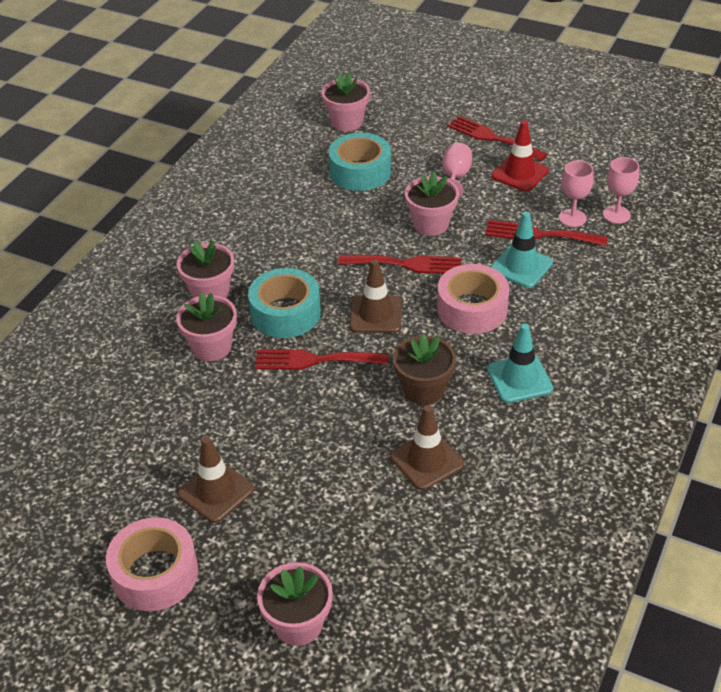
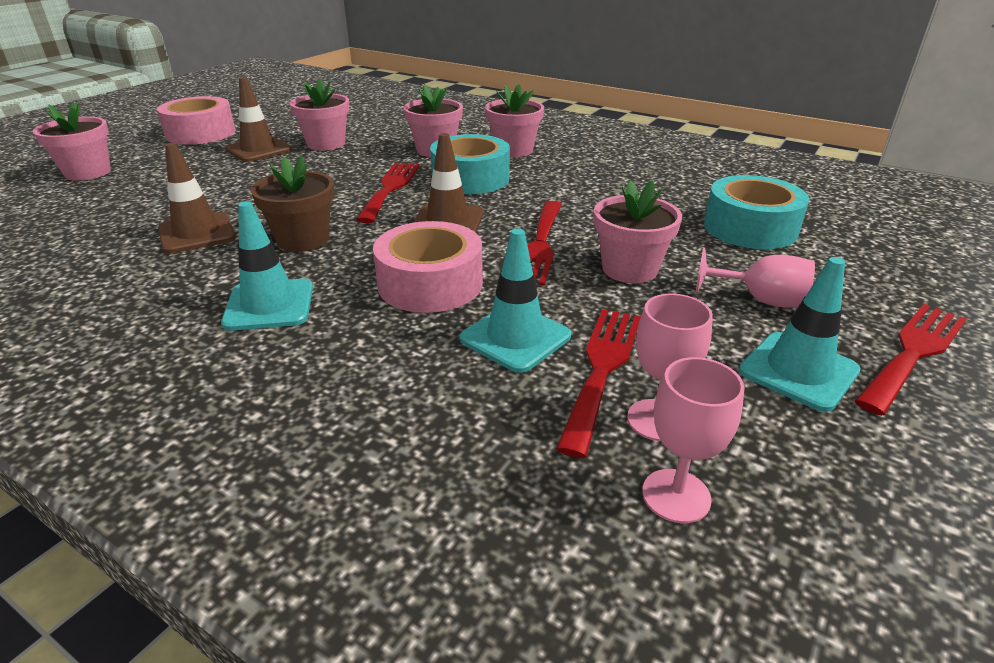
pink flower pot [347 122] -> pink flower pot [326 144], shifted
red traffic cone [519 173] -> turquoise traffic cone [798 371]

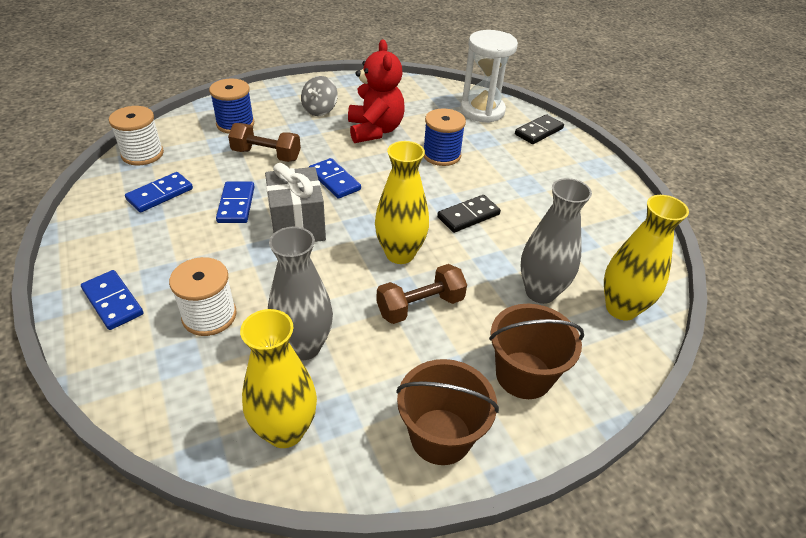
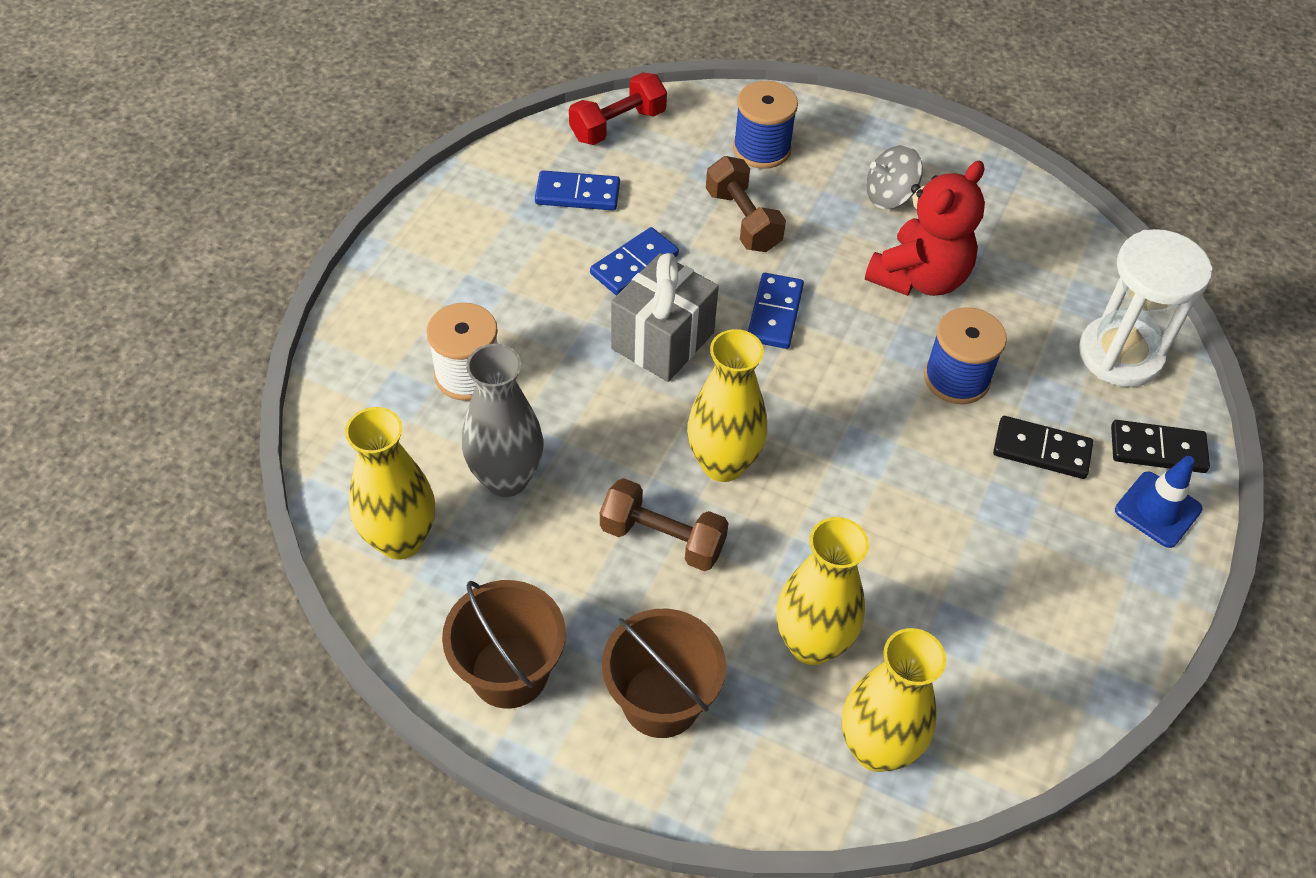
white spool [142 154] -> red dumbbell [618 125]
grey vase [540 292] -> yellow vase [811 643]
black domino [468 216] -> black domino [1041 450], shifted
blue domino [113 302] -> none
none -> blue traffic cone [1157 510]

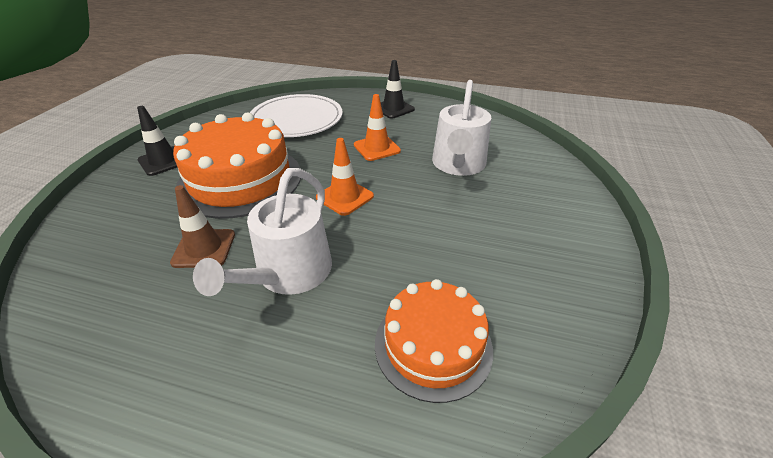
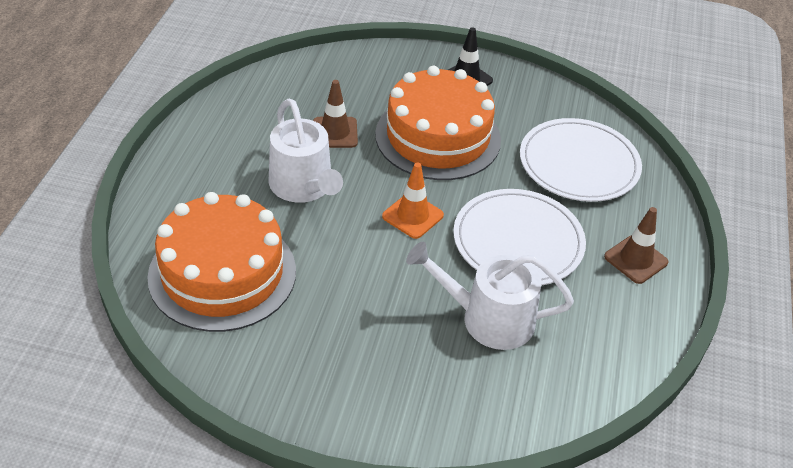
black traffic cone [393 108] -> brown traffic cone [635 259]
orange traffic cone [377 148] -> white plate [518 241]
white watering can [289 273] -> white watering can [303 186], 135 degrees counterclockwise
orange cake [433 345] -> orange cake [222 273], x1.58

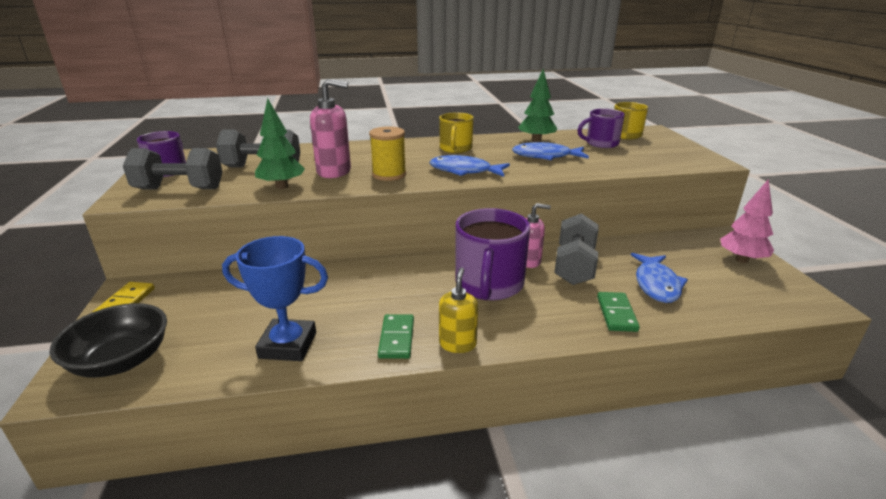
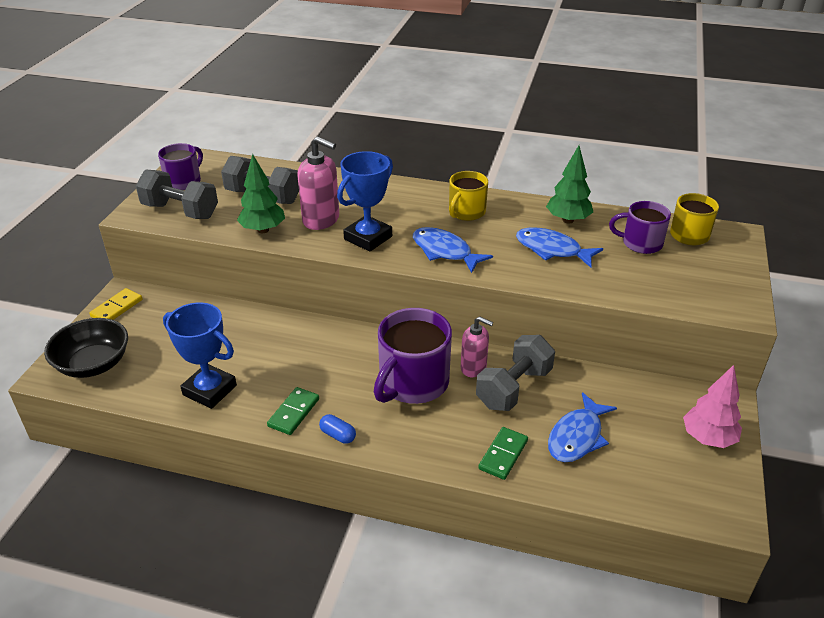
yellow spool [389 175] -> blue trophy [368 238]
yellow soap dispenser [457 344] -> blue capsule [338 435]

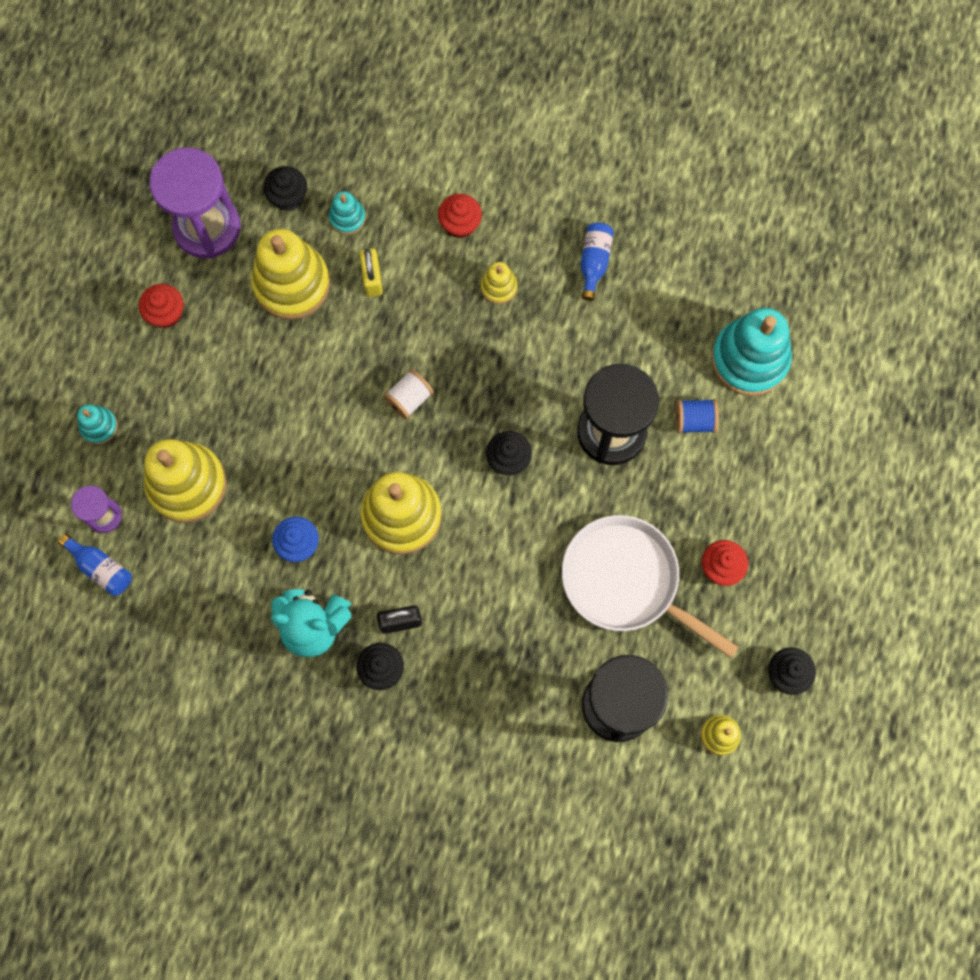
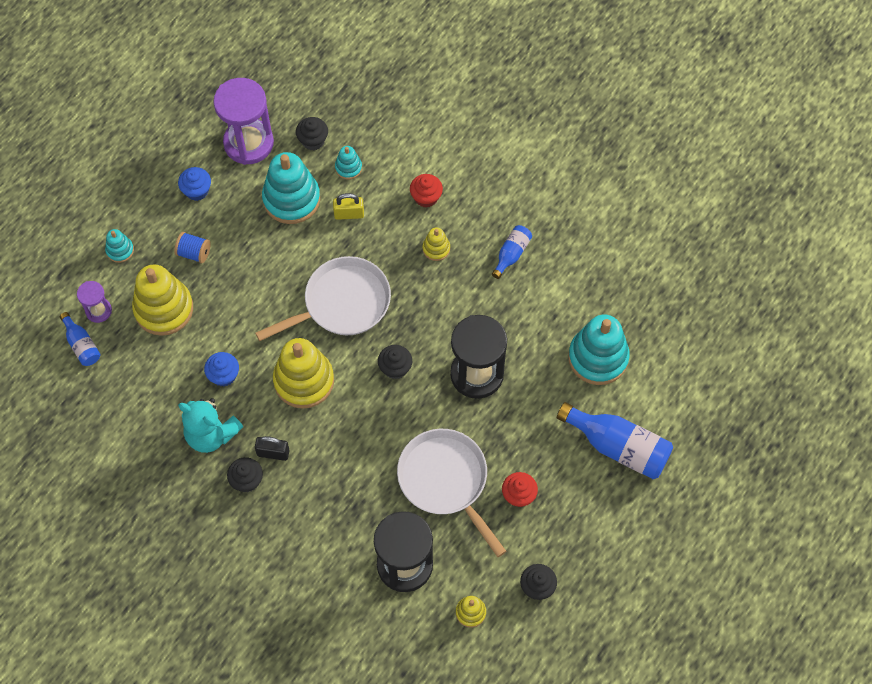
yellow stacking toy [291 283] -> turquoise stacking toy [291 199]
yellow padlock [372 278] -> yellow padlock [349 214], 75 degrees clockwise
red cupcake [166 313] -> blue cupcake [197 191]
white spool [409 399] -> white pan [342 303]
blue spool [694 420] -> blue spool [194 253], shifted
none -> blue bottle [618 447]

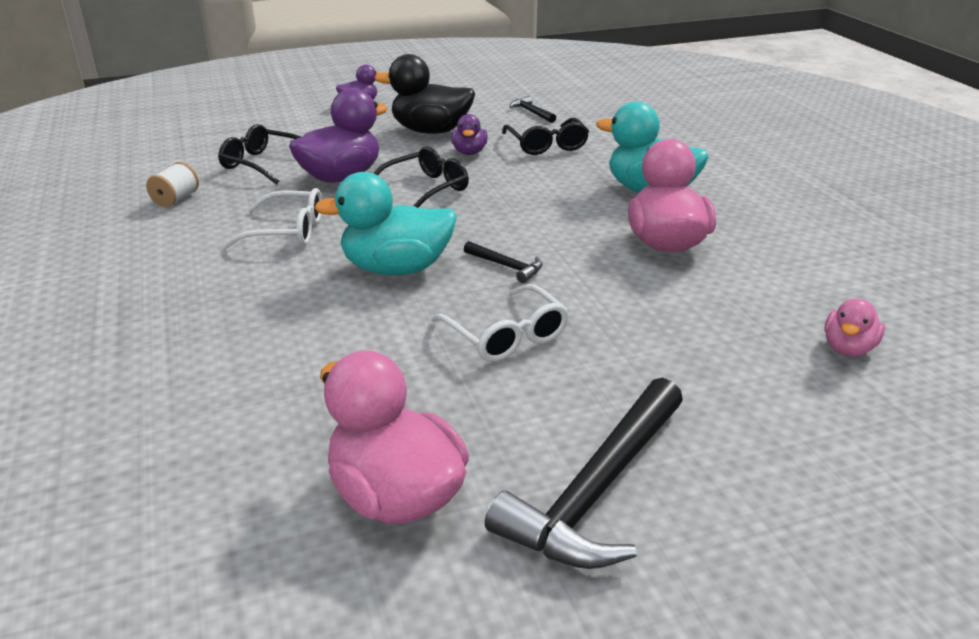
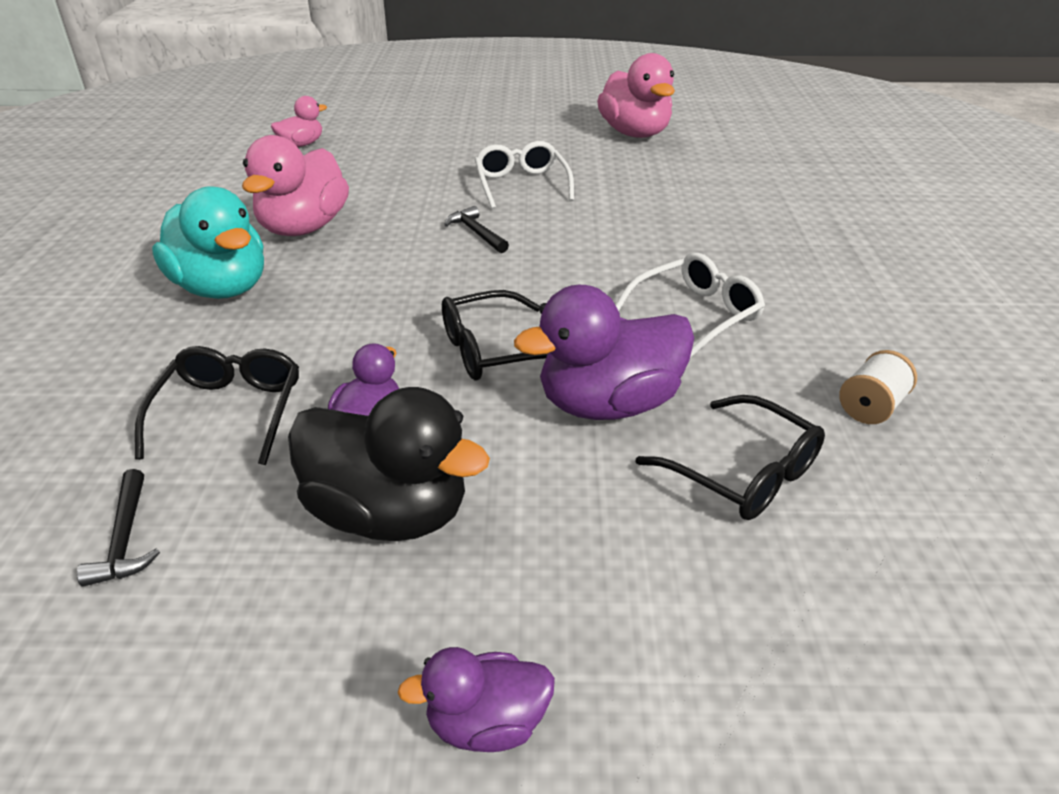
turquoise duck [396 268] -> none
white glasses [287 231] -> white glasses [695 315], 120 degrees clockwise
black hammer [597 490] -> none

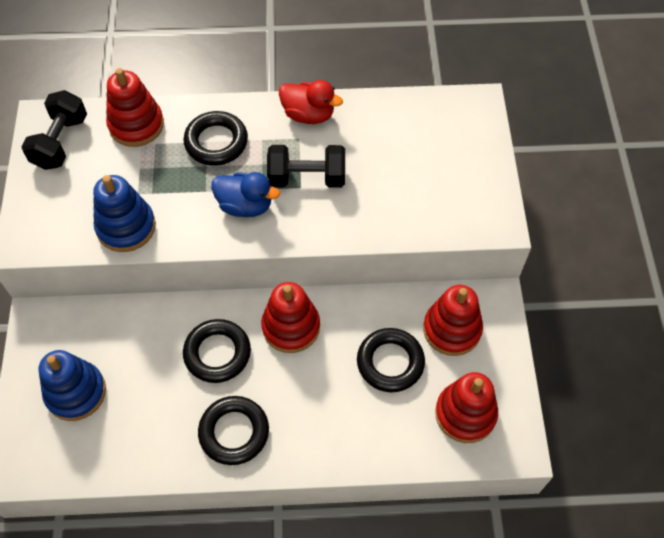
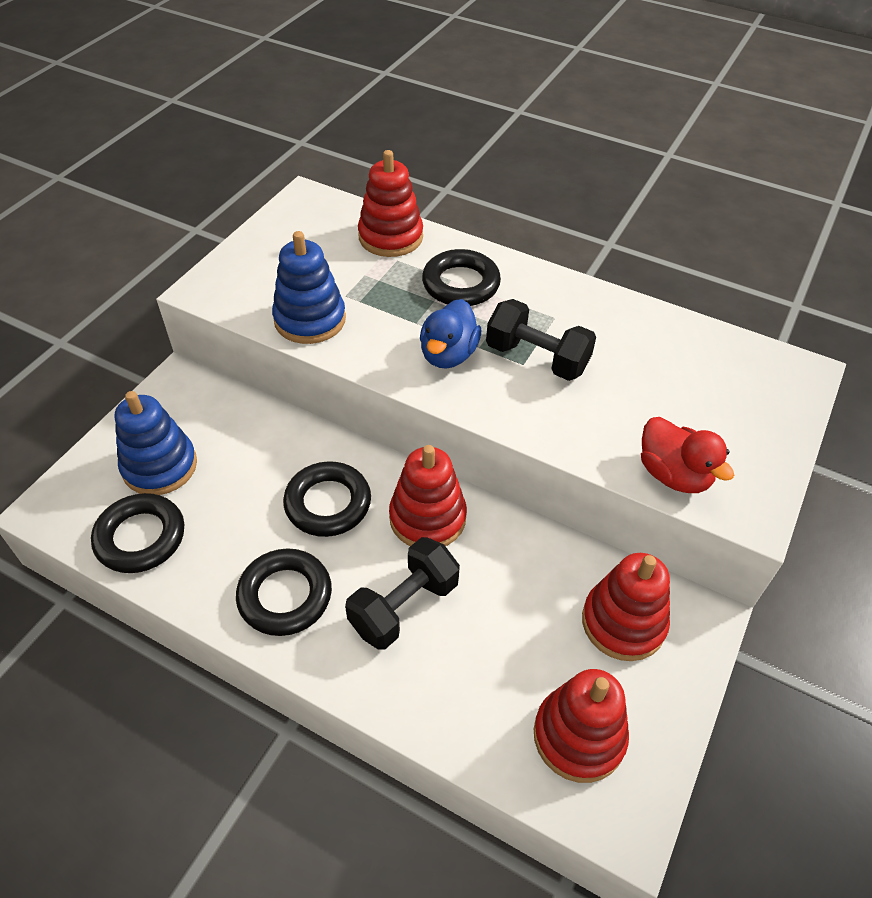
red duck [308 114] -> red duck [673 474], shifted
black dumbbell [60 142] -> black dumbbell [404 606], shifted
blue duck [245 205] -> blue duck [448 355], 60 degrees clockwise
black ring [390 362] -> black ring [140 537], shifted

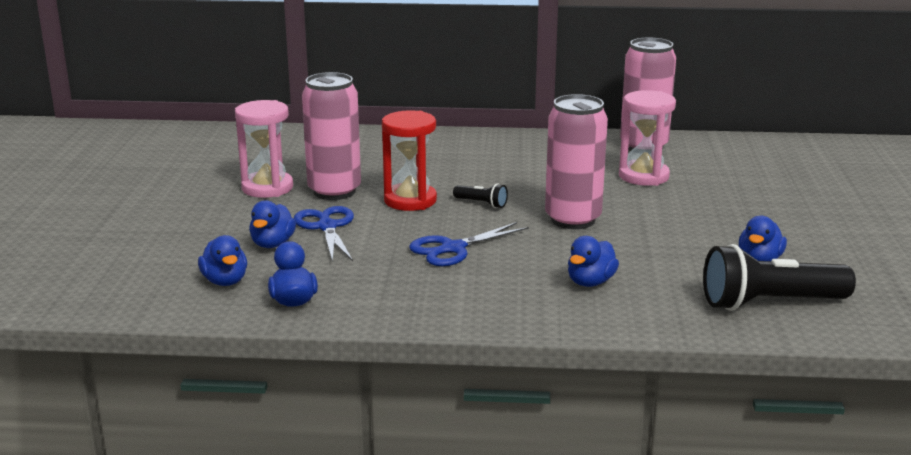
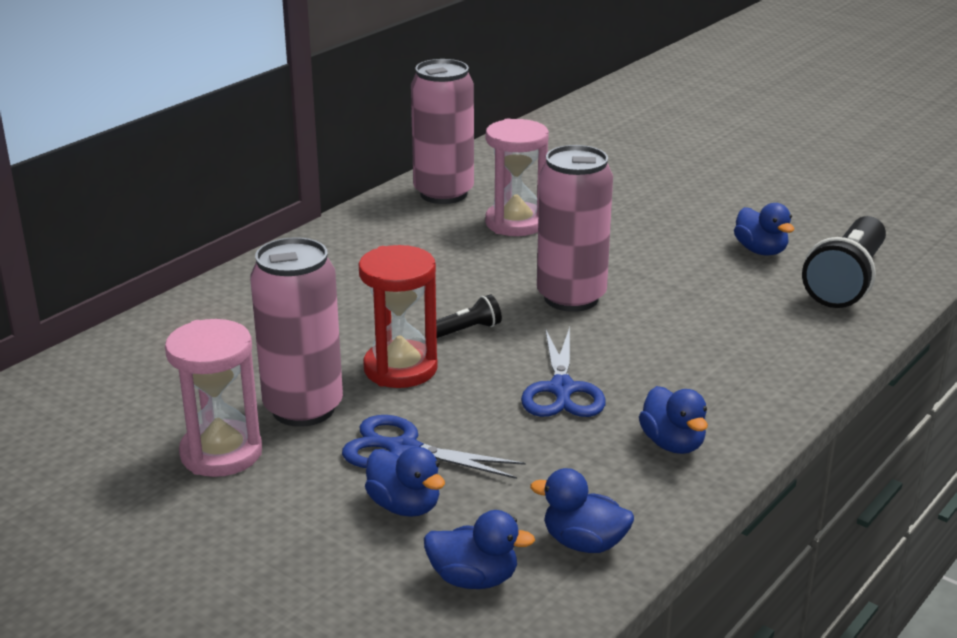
blue duck [590 282] -> blue duck [673 444], shifted

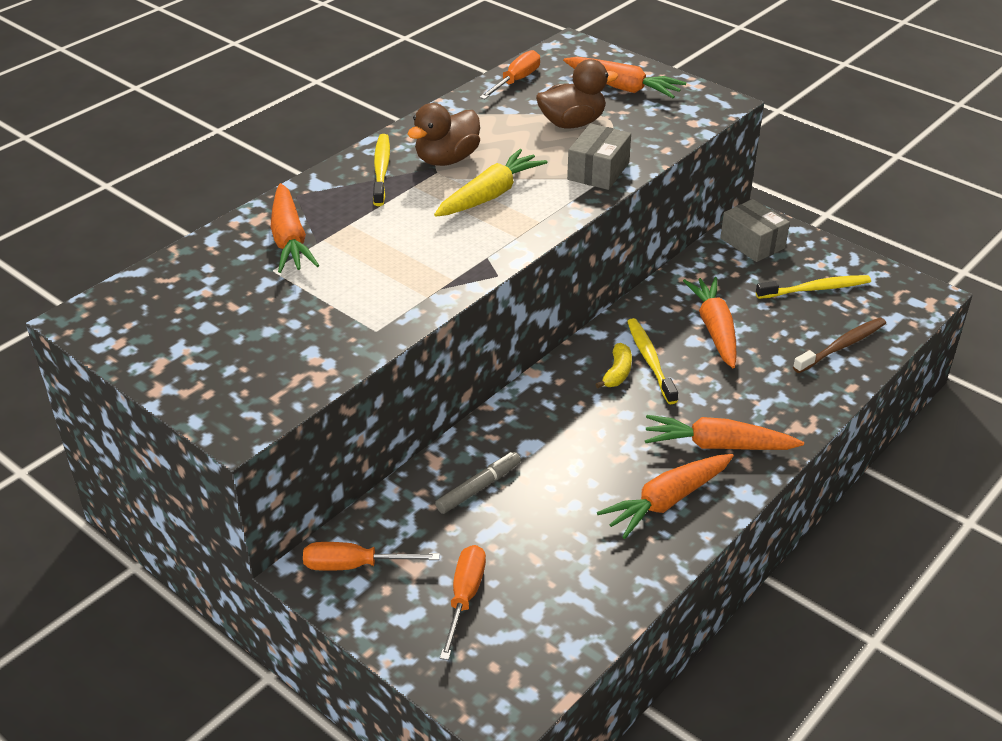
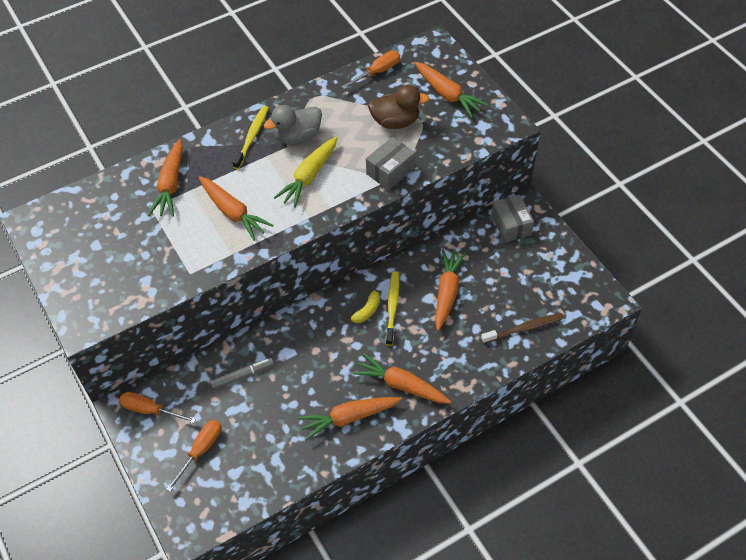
brown duck [447 159] -> grey duck [297 137]
yellow carrot [489 195] -> yellow carrot [309 176], 150 degrees clockwise
yellow toothbrush [815 289] -> none
none -> orange carrot [233 212]

